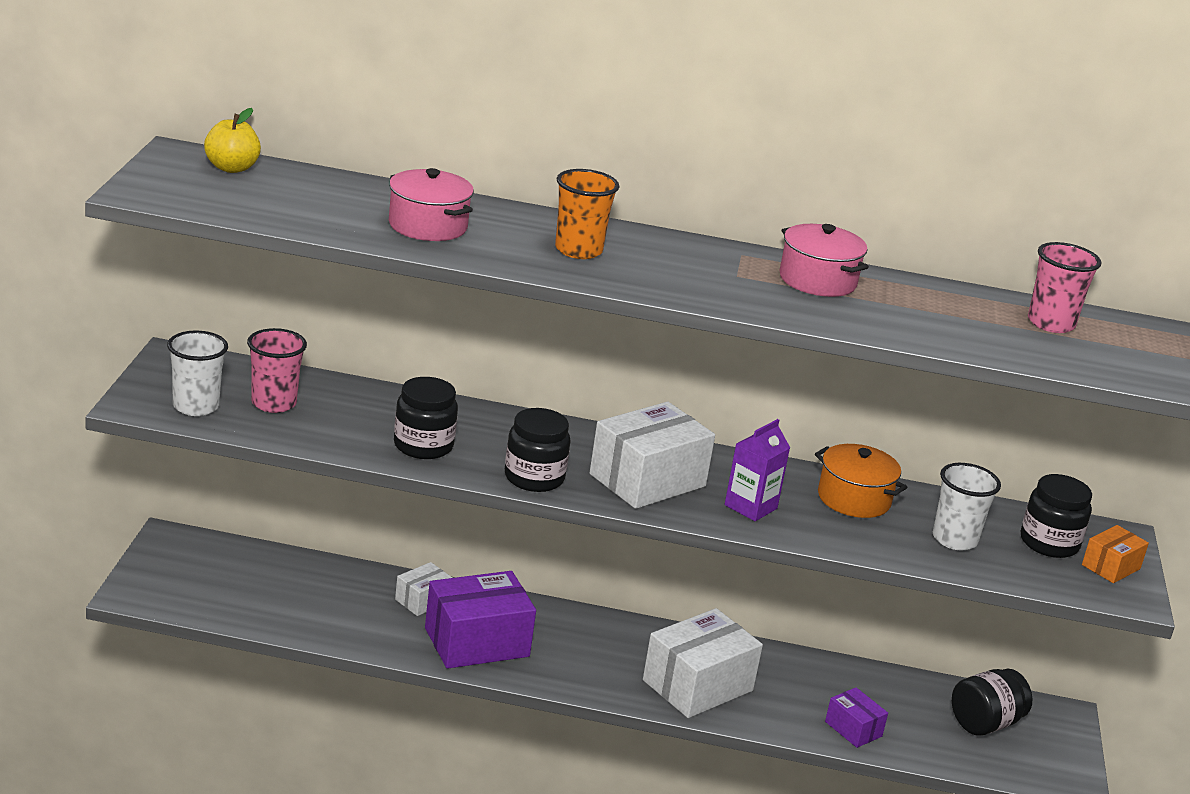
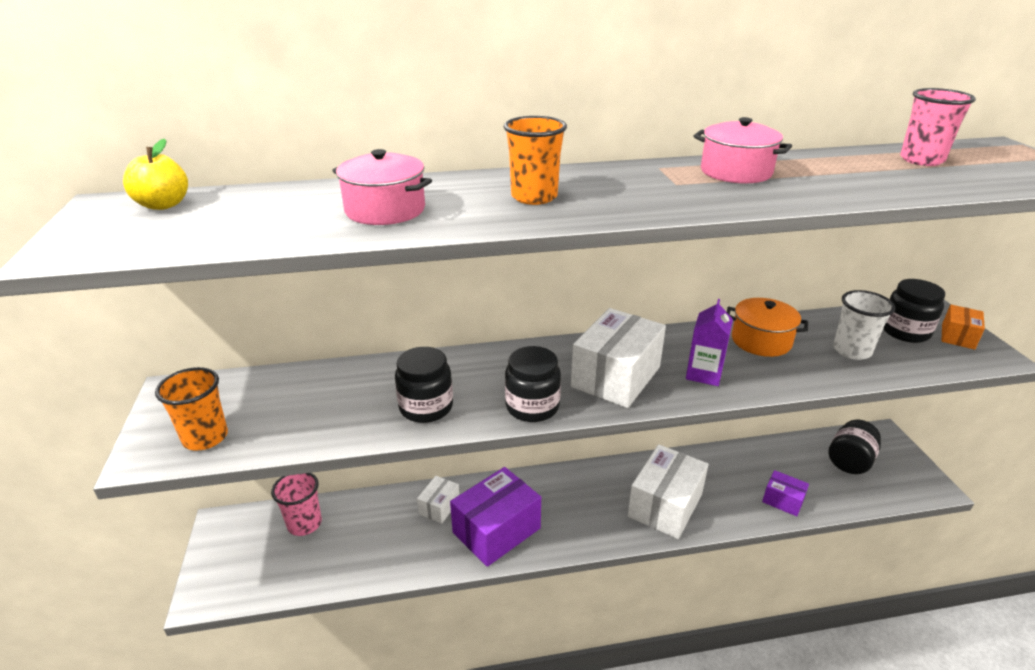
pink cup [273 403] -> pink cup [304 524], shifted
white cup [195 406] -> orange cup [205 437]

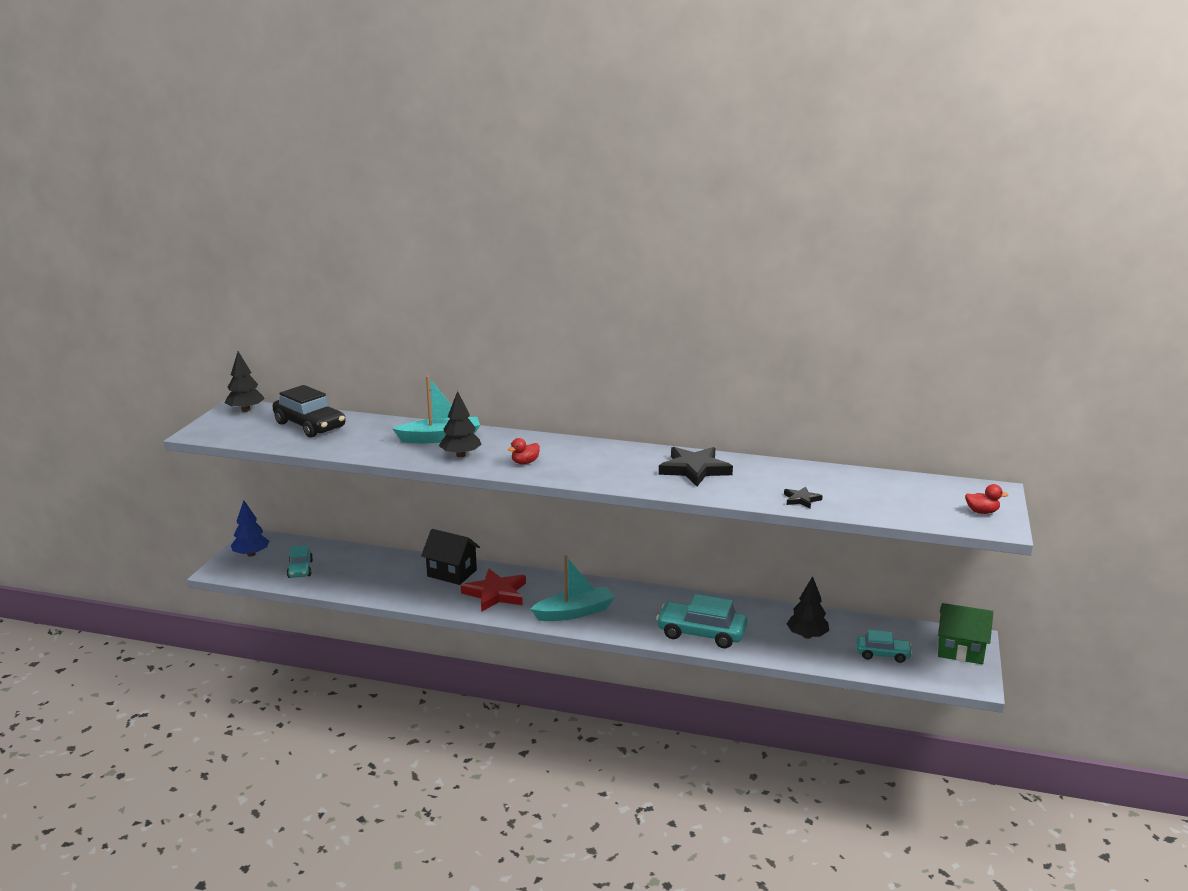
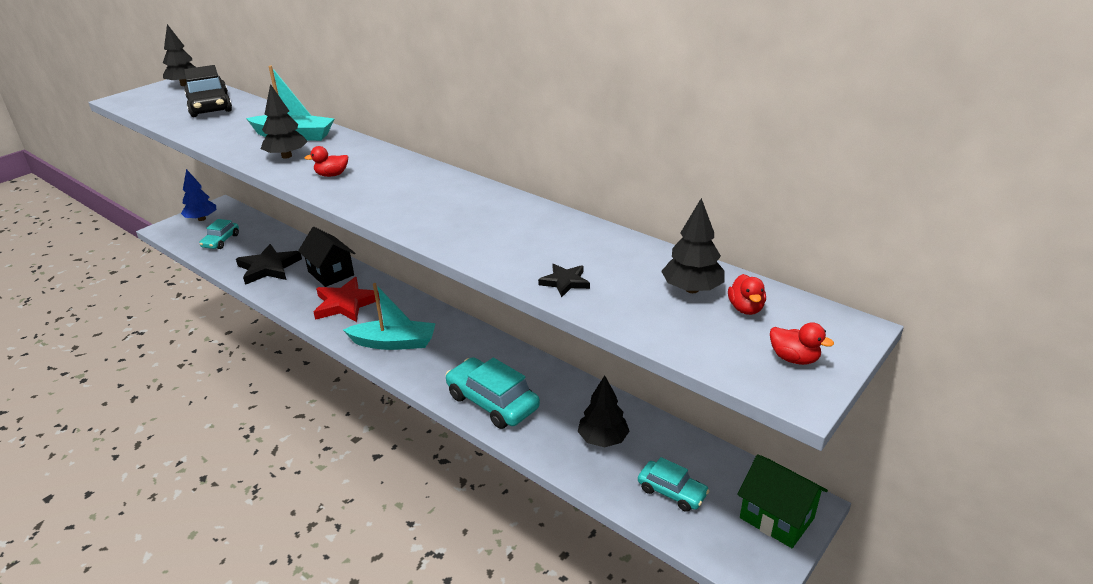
black star [694 469] -> black star [268 268], shifted
none -> black tree [692 289]
none -> red duck [745 308]

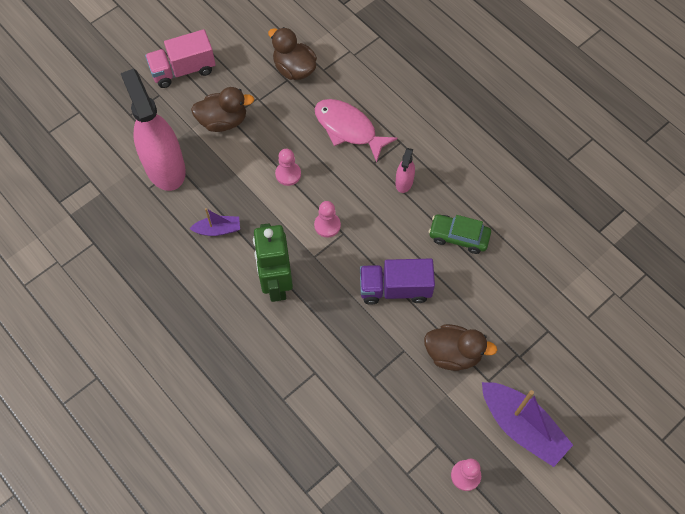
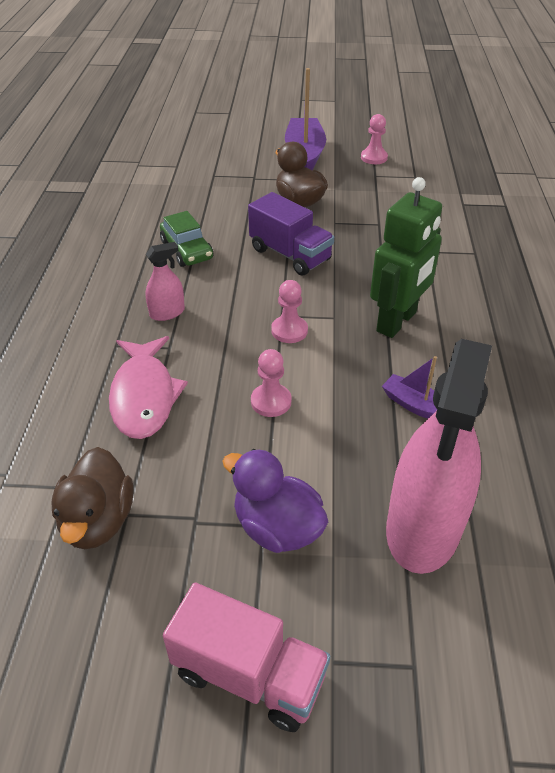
brown duck [223 121] -> purple duck [277 528]

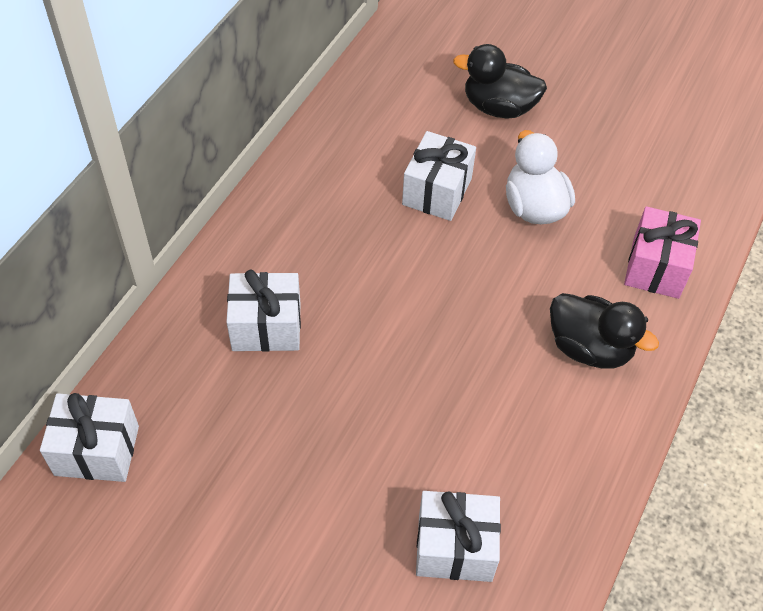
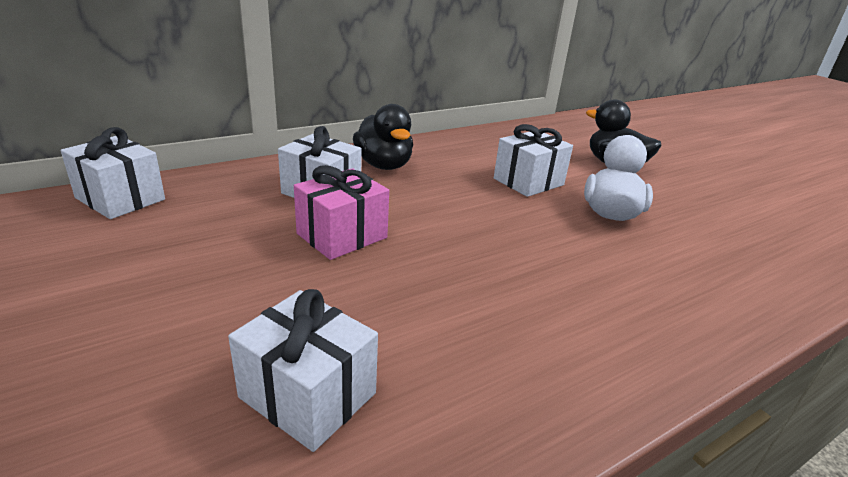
pink gift [655 267] -> pink gift [342 236], shifted
black duck [589 348] -> black duck [383 165], shifted

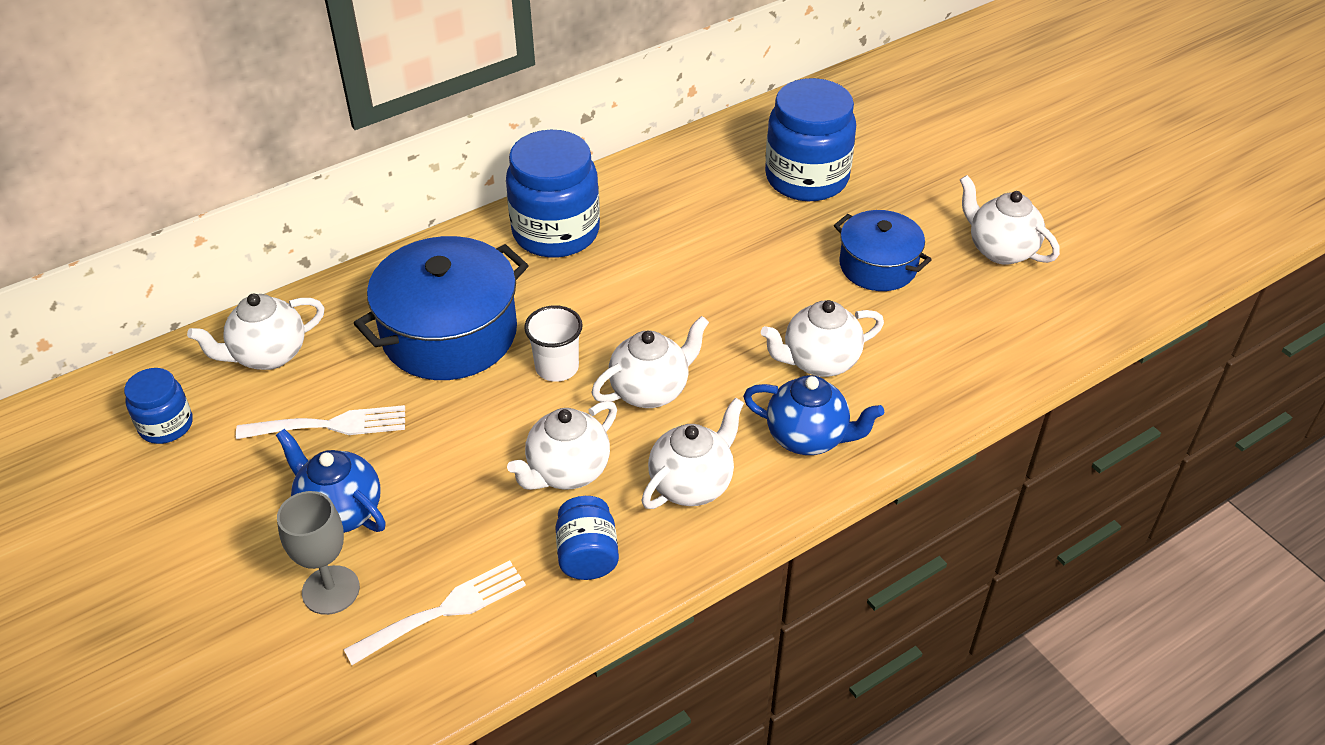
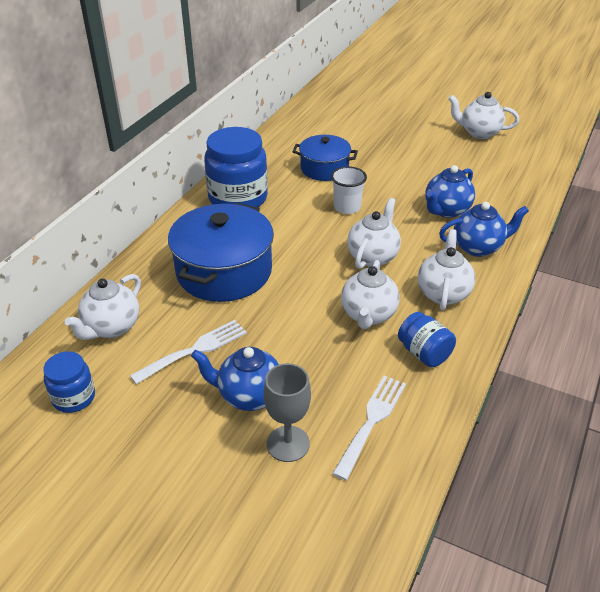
blue jar [806 178] -> none
blue pot [878 266] -> blue pot [324 168], shifted
white teapot [819 362] -> blue teapot [446 210]
white cup [557 367] -> white cup [347 207], shifted

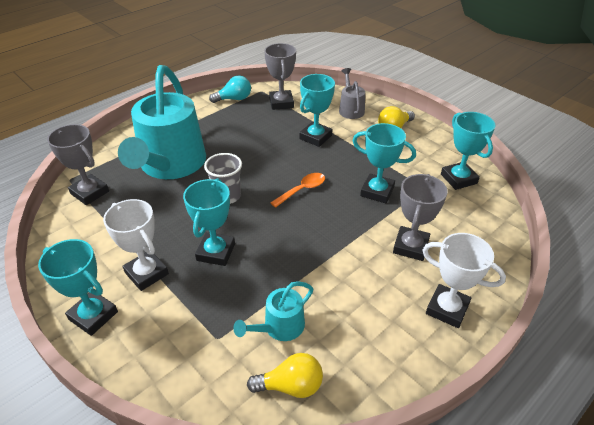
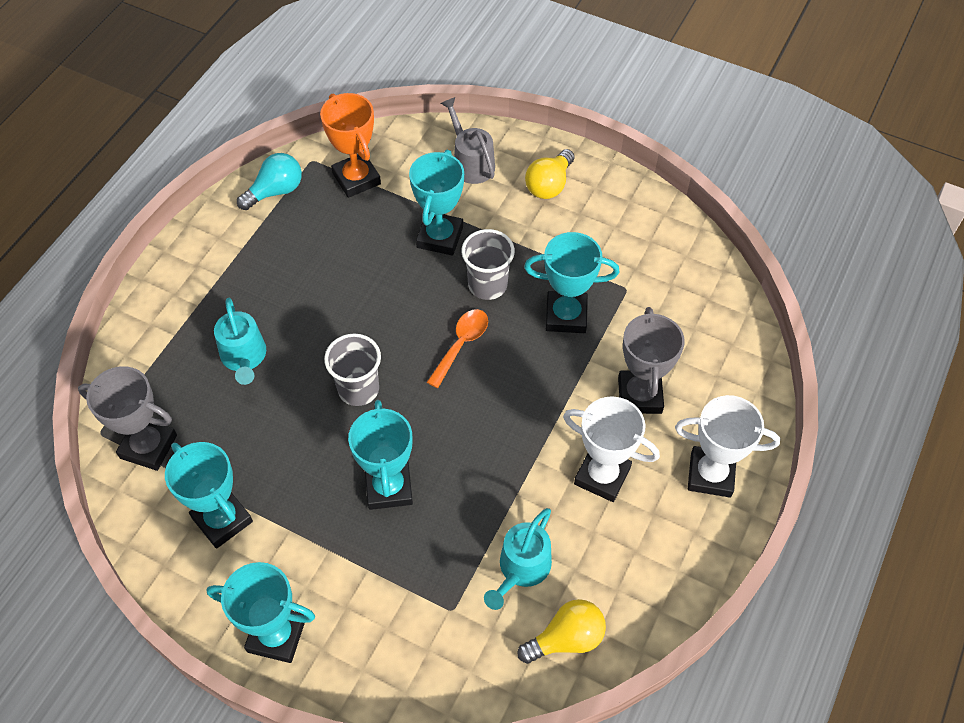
grey trophy [281 103] -> orange trophy [356 179]
turquoise watering can [171 165] -> turquoise watering can [244 357], x0.44
turquoise trophy [458 179] -> turquoise trophy [222 520], shifted
white trophy [146 273] -> white trophy [602 476], shifted
none -> grey cup [487 285]

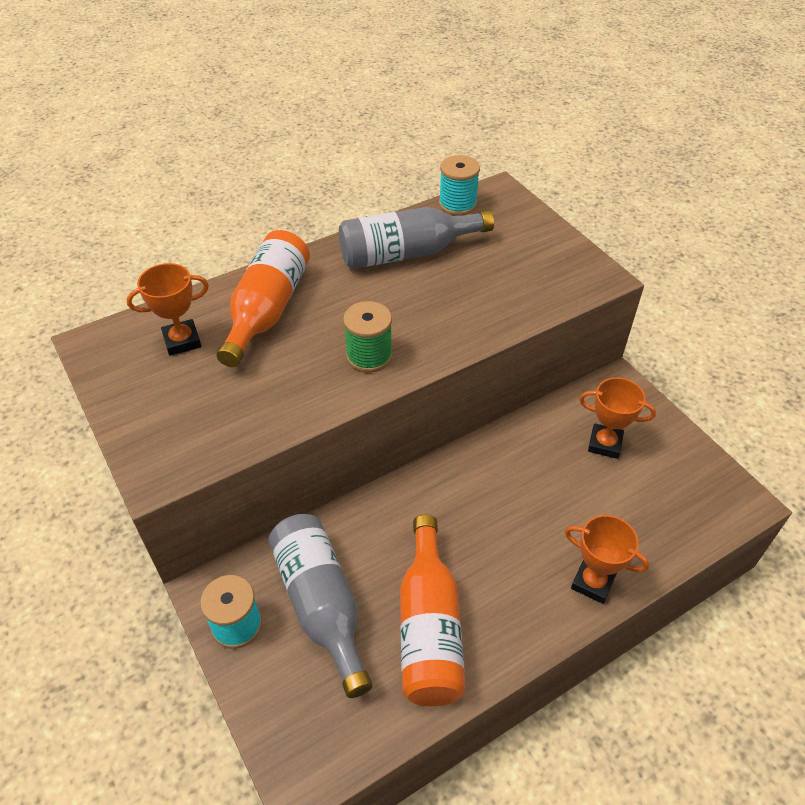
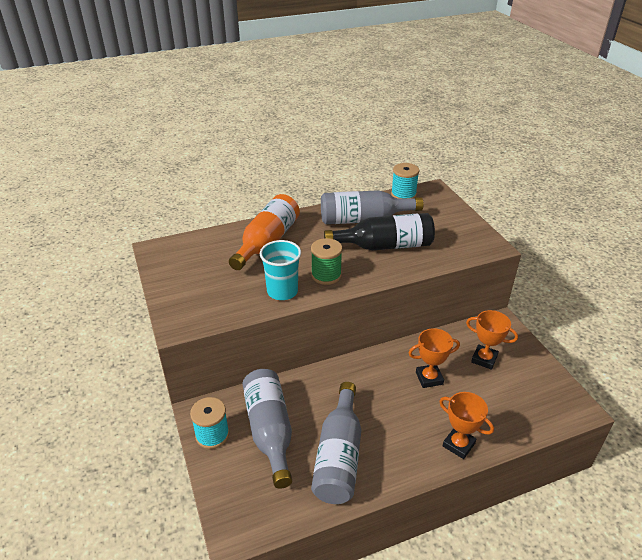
orange trophy [182 341] -> orange trophy [429 378], shifted
orange bottle [429 627] -> grey bottle [339 455]
none -> black bottle [384 246]
none -> turquoise cup [282 291]

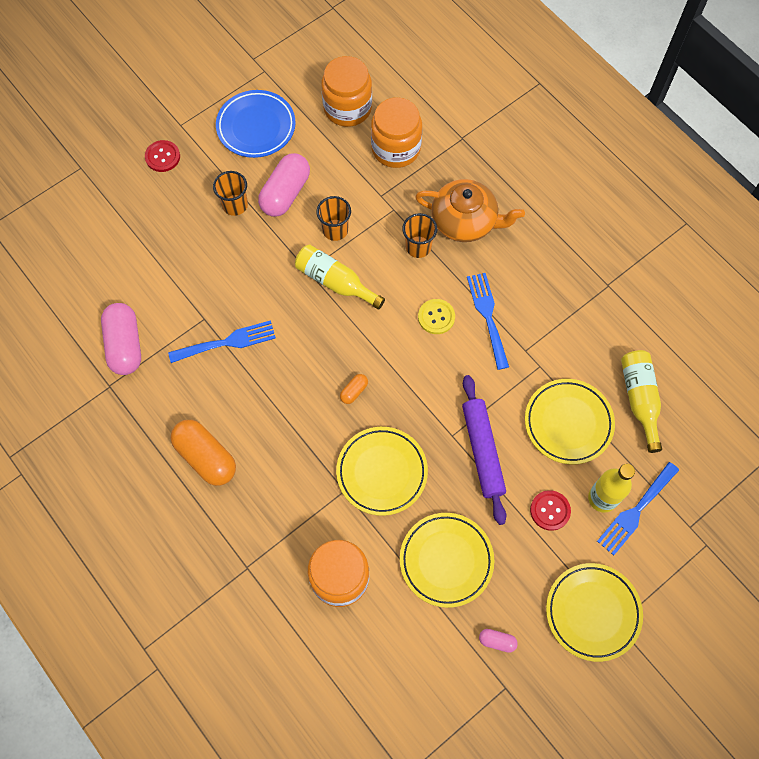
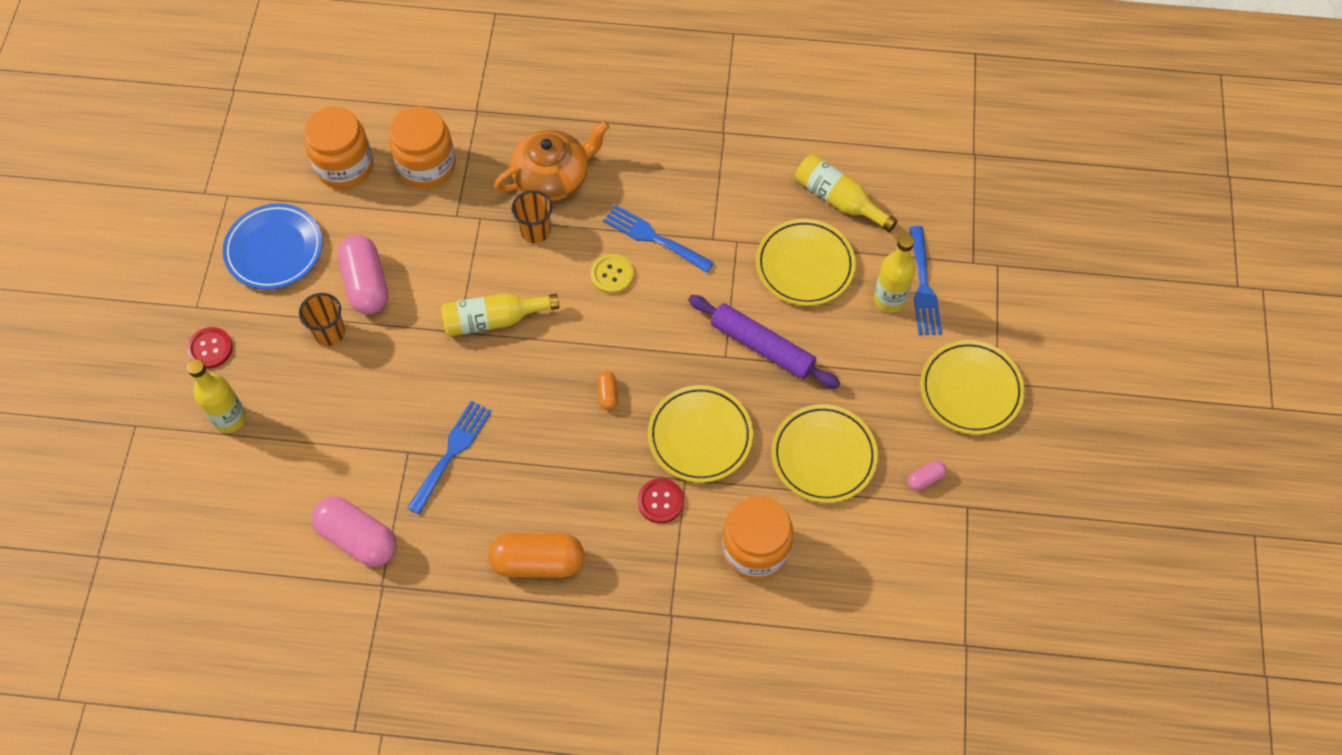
orange cup [335 230] -> none
red button [550 510] -> red button [660 501], shifted
none -> yellow bottle [230 418]

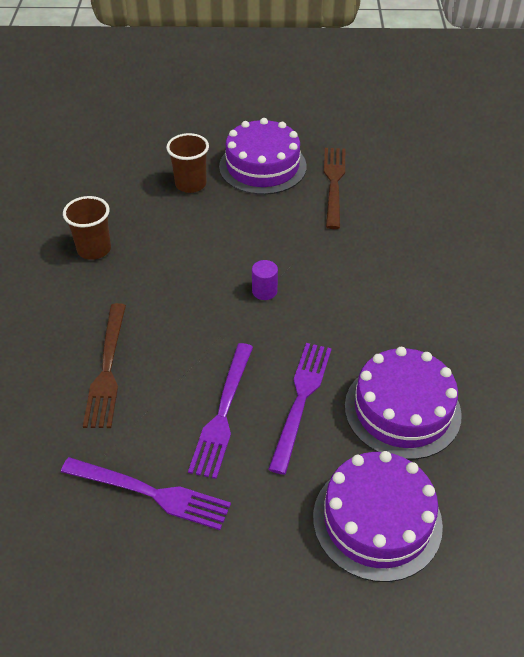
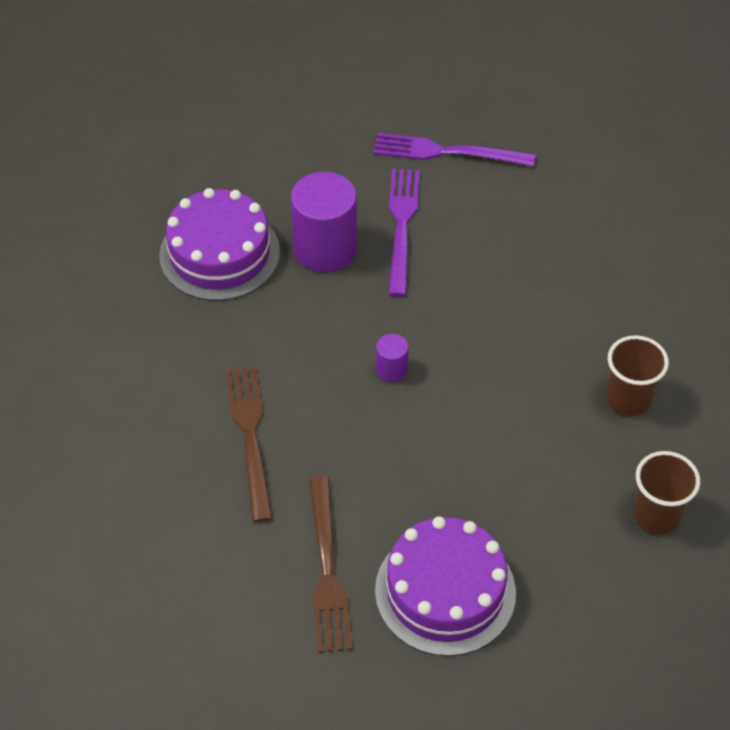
brown cup [190 184] -> brown cup [656 515], shifted
brown fork [107 369] -> brown fork [250 436], shifted
purple fork [301 400] -> purple cylinder [325 249]
purple cake [377 520] -> none

